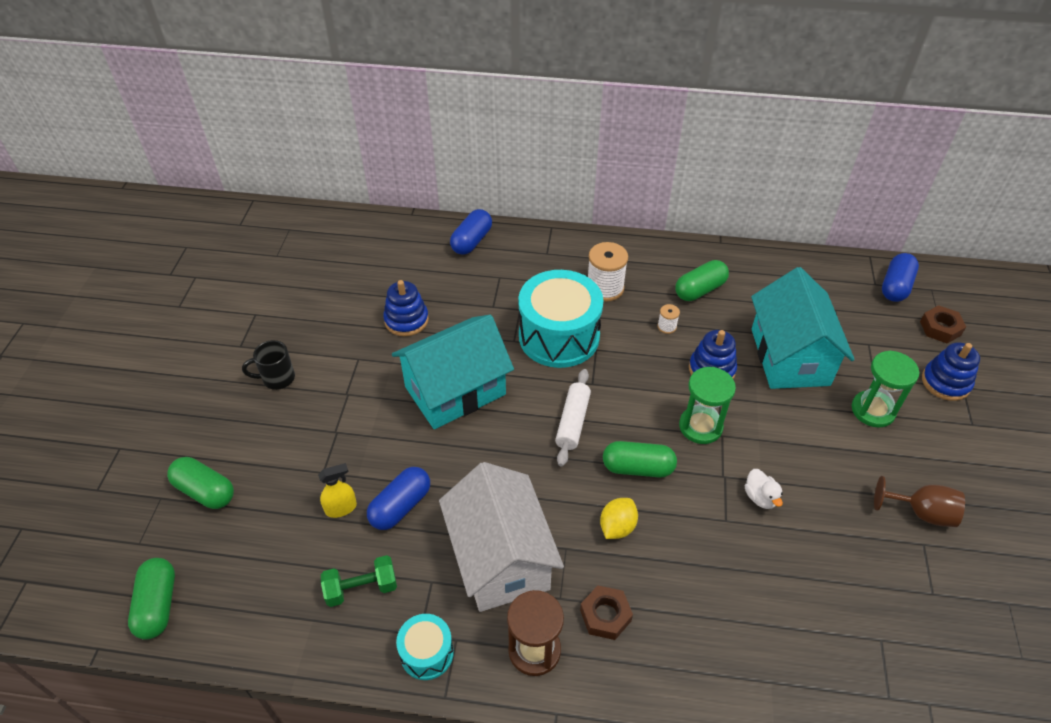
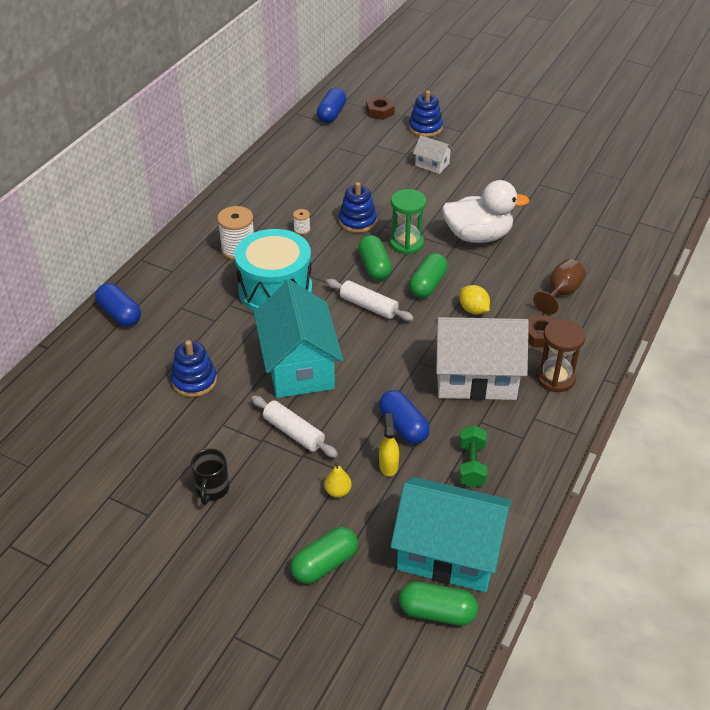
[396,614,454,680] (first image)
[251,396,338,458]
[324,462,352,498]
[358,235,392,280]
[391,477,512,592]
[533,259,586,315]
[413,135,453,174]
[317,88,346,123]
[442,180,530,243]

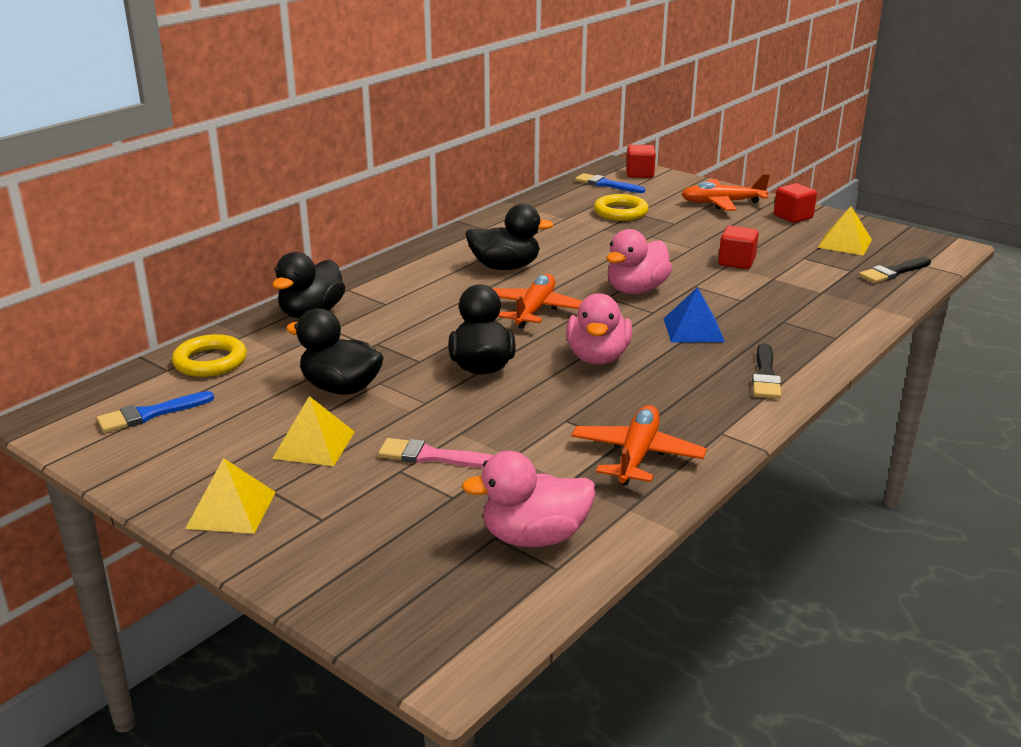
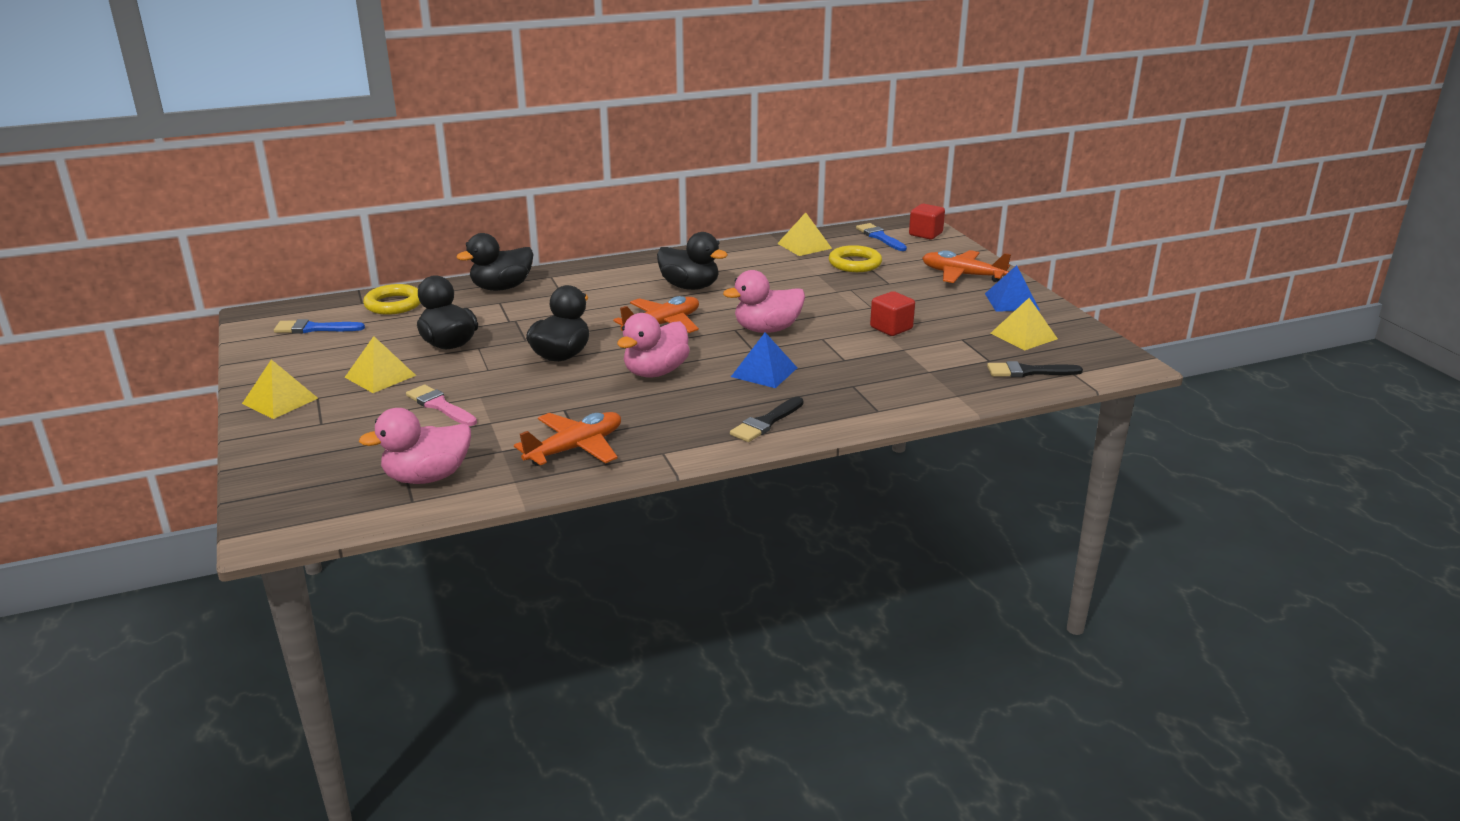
[777,212,832,256]
[985,265,1040,312]
[359,408,471,484]

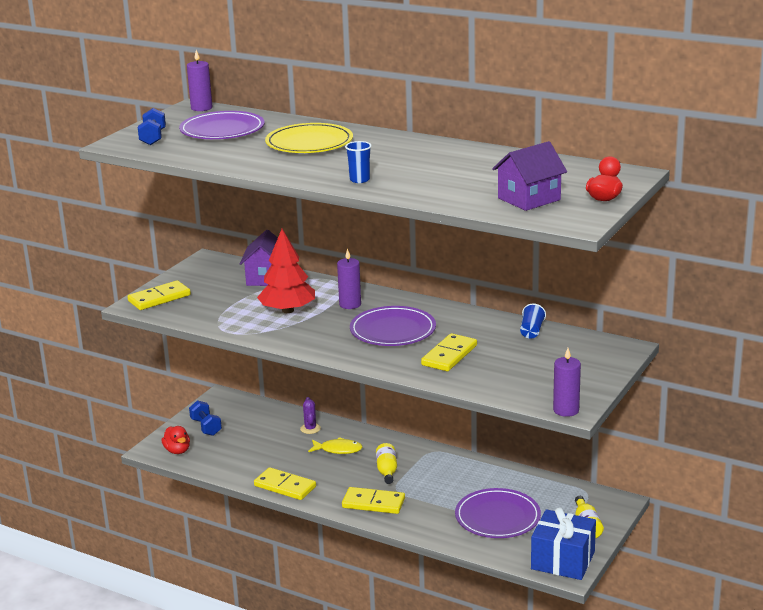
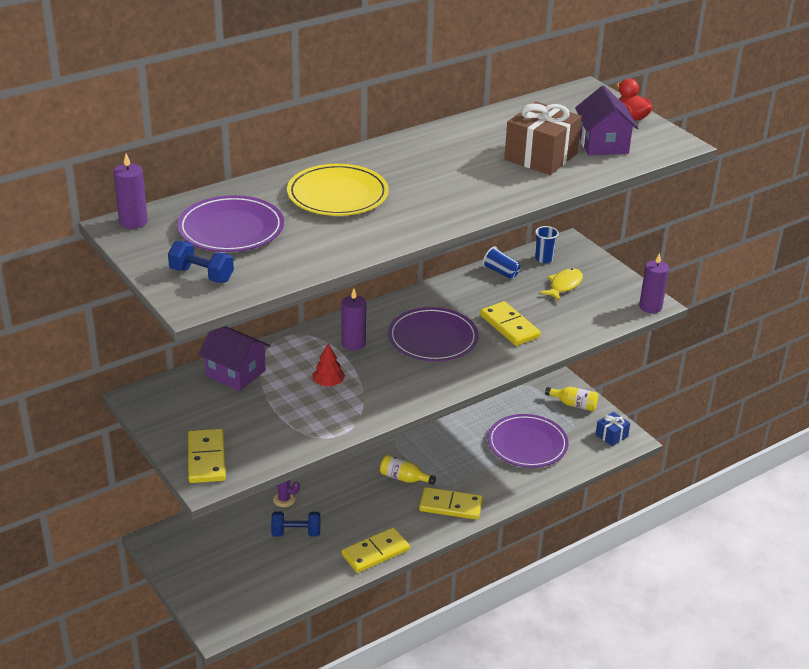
[162,426,190,454] (first image)
[504,101,582,175]
[271,512,320,537]
[539,268,583,301]
[535,226,559,263]
[419,487,483,520]
[312,343,345,386]
[595,412,630,446]

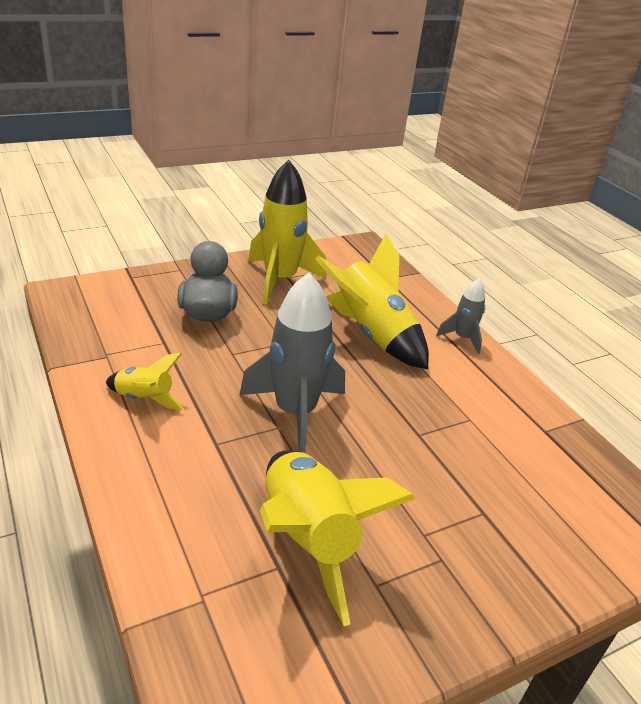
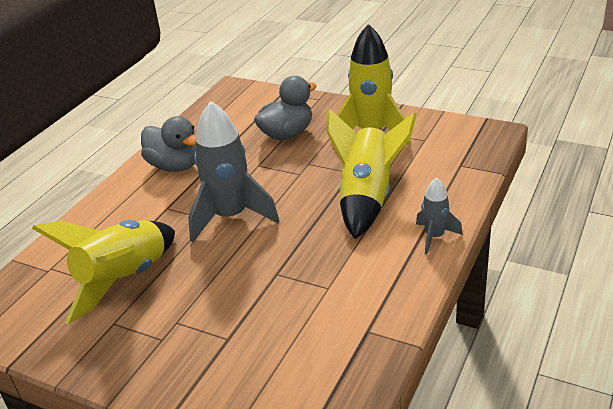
[141,116,196,172]

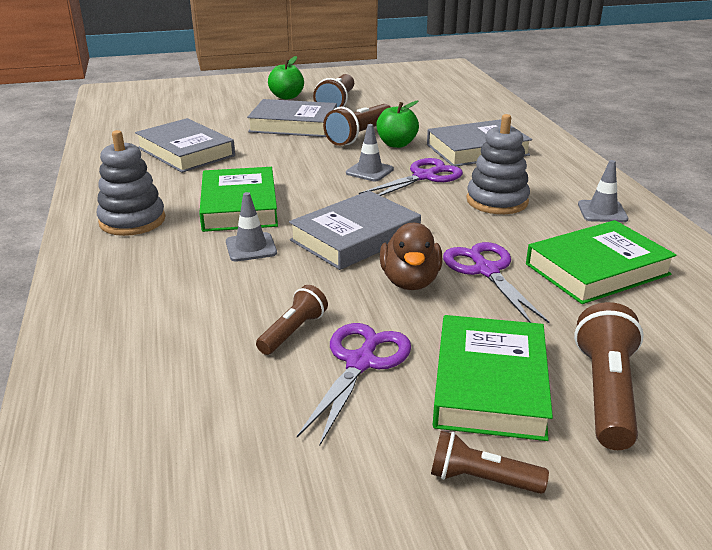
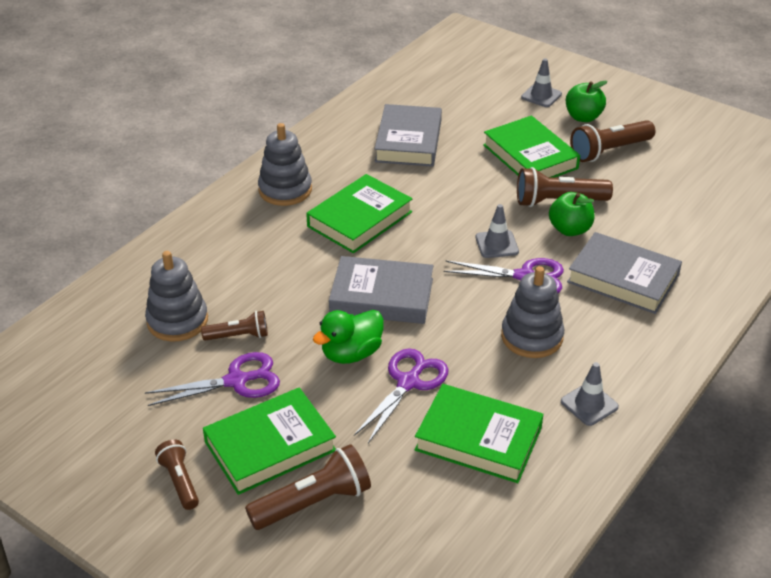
[145,251,208,342]
[521,58,562,107]
[483,116,580,178]
[313,310,384,364]

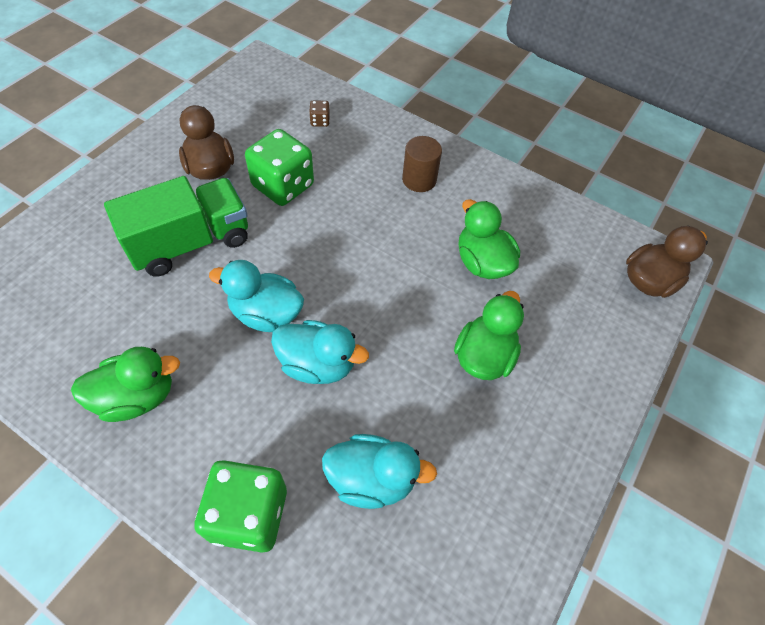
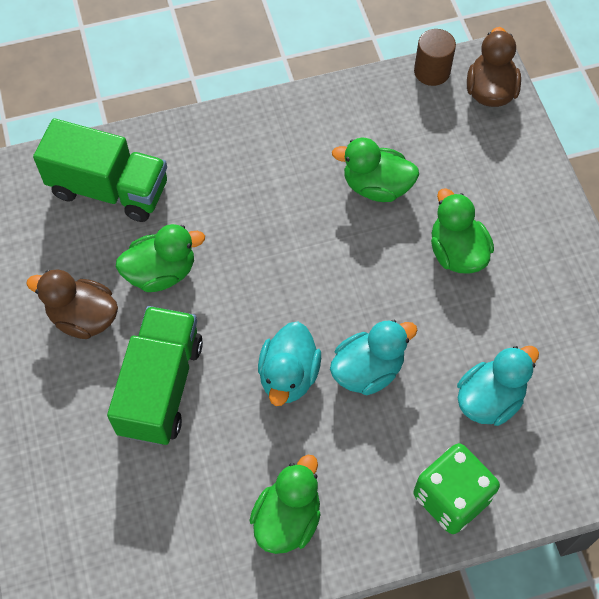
[414,29,456,86]
[116,224,205,292]
[33,118,167,222]
[258,321,321,406]

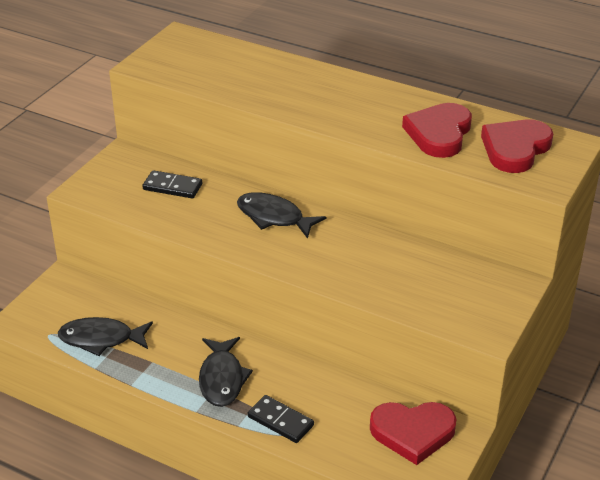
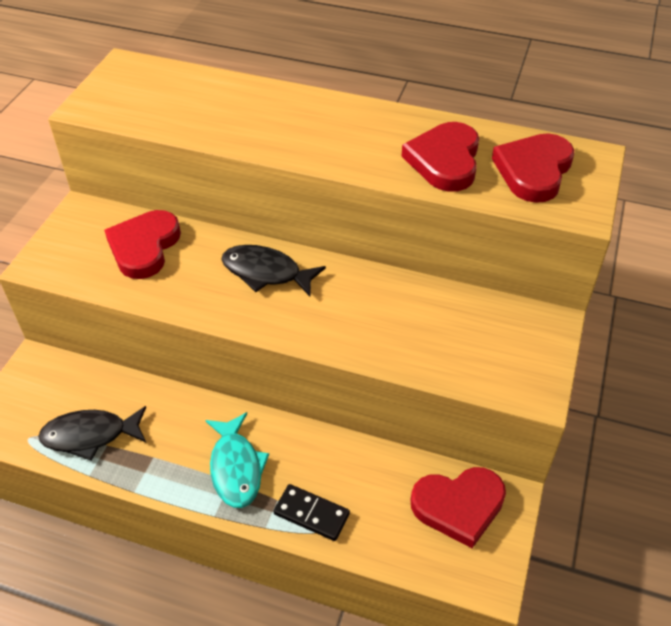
[104,210,181,279]
[205,412,269,508]

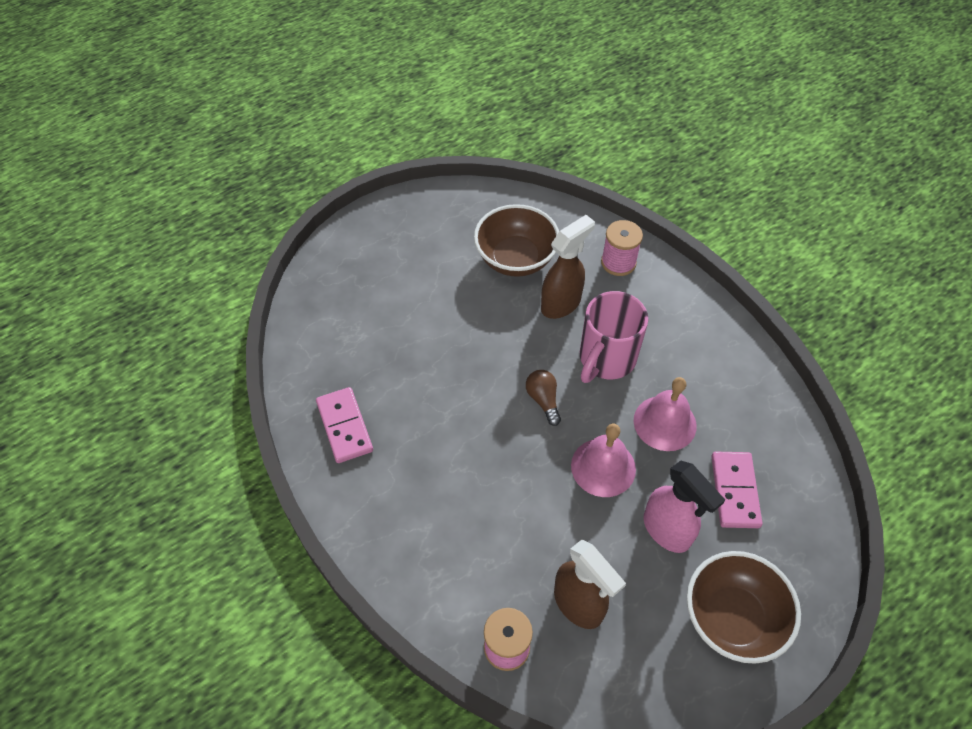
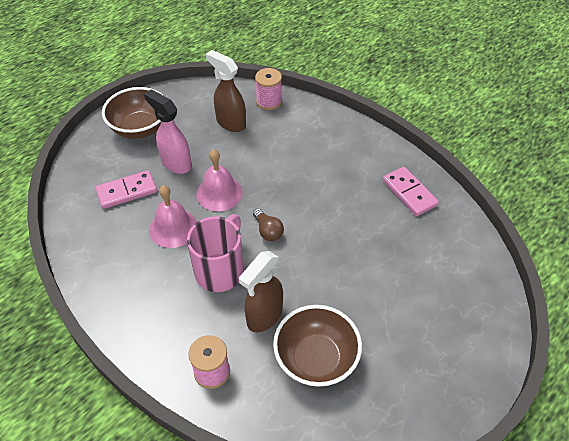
[96,170,157,209]

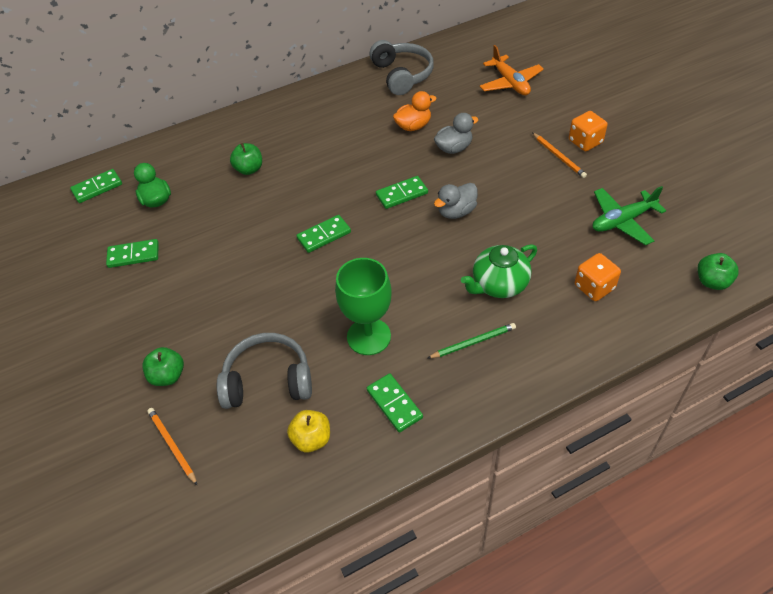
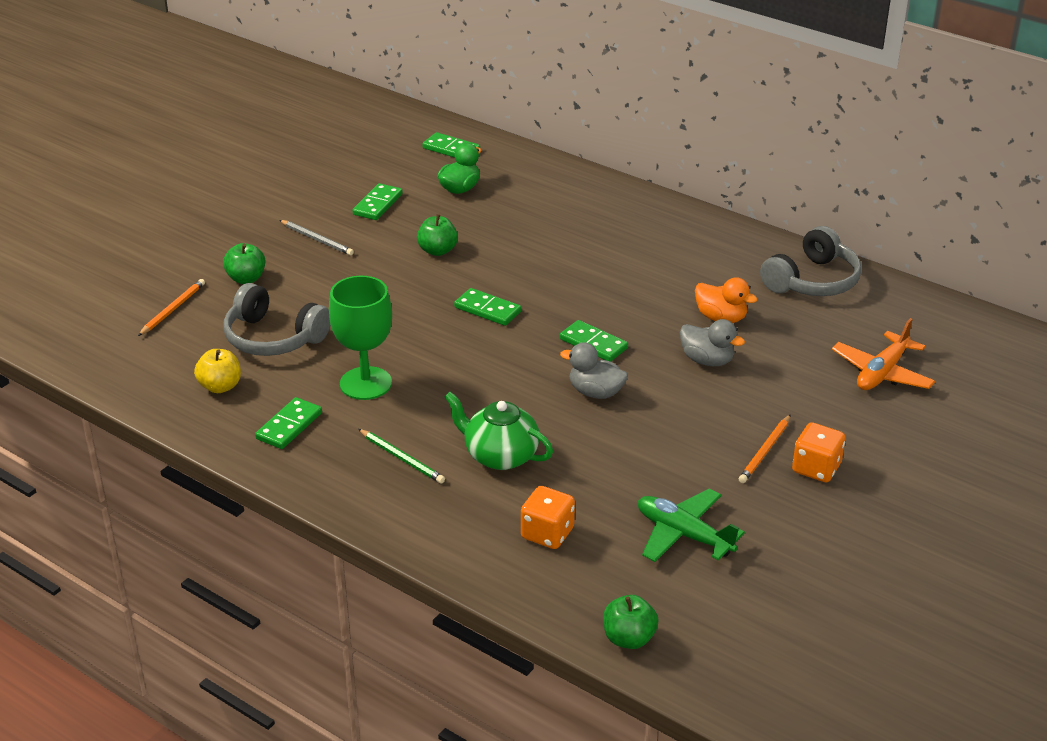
[279,220,354,255]
[417,214,458,256]
[353,183,403,220]
[224,283,330,356]

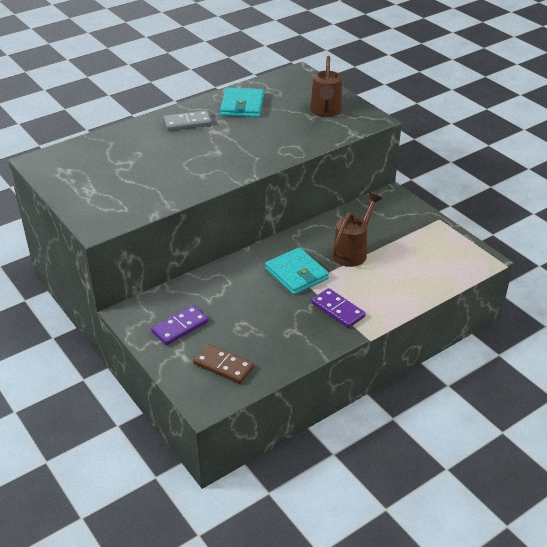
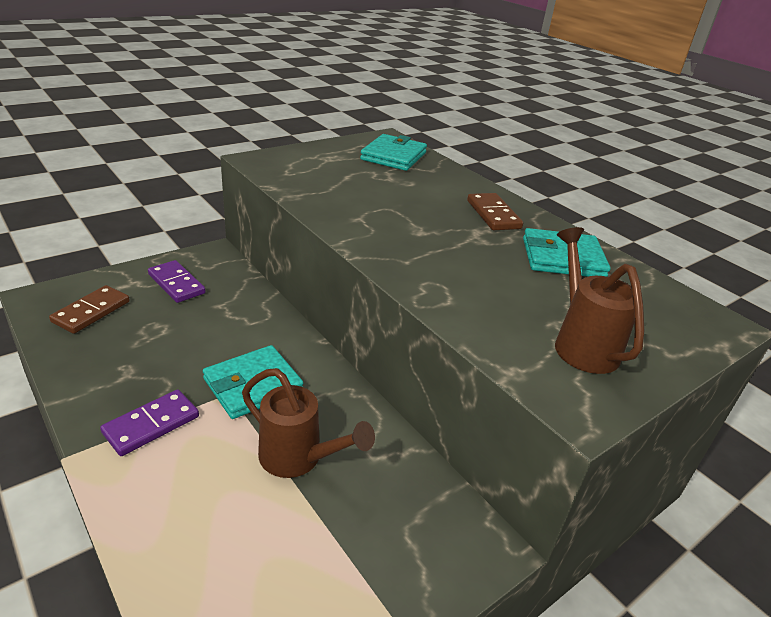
[360,134,427,171]
[467,193,523,230]
[555,227,644,374]

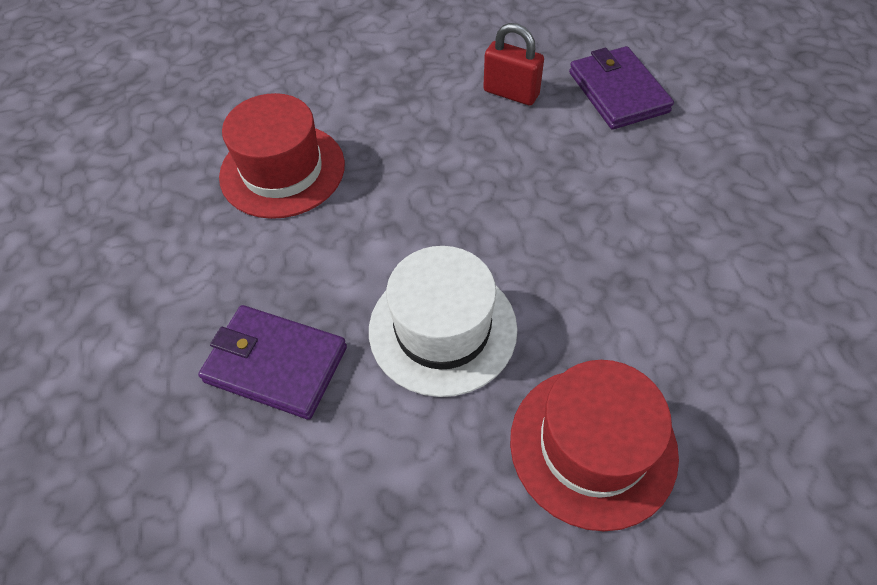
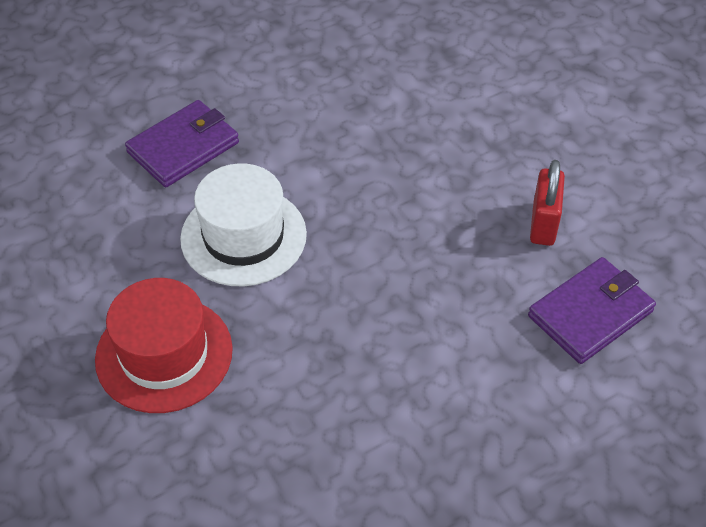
[219,93,345,219] (first image)
[125,100,239,188]

